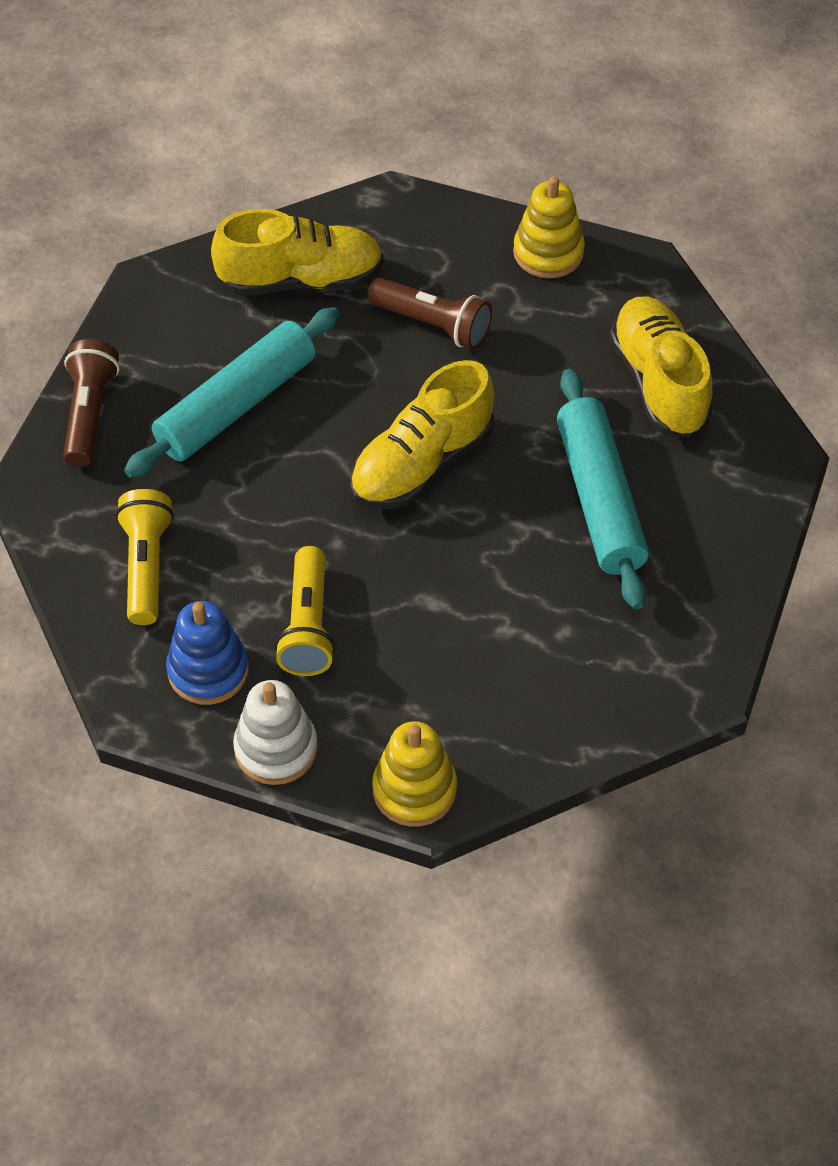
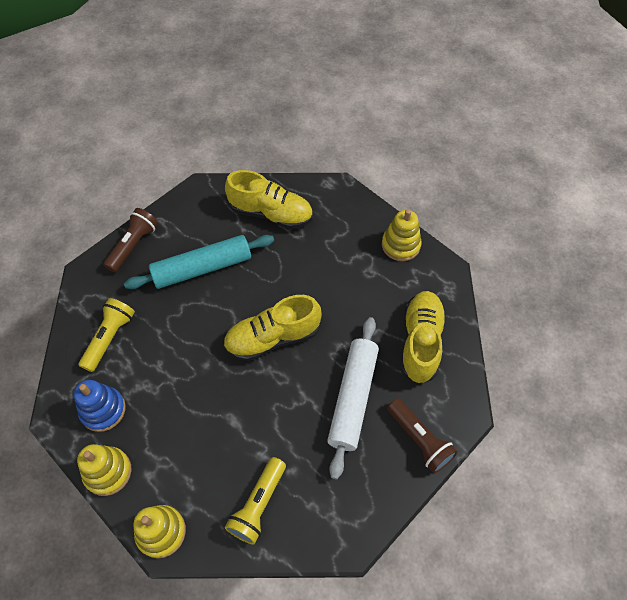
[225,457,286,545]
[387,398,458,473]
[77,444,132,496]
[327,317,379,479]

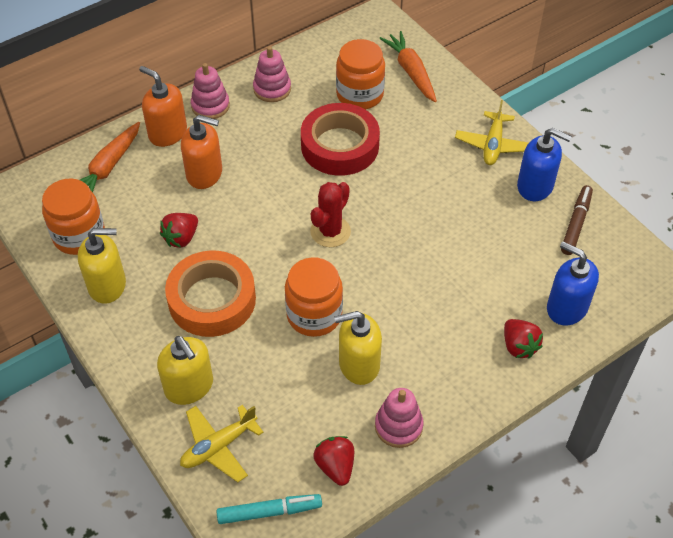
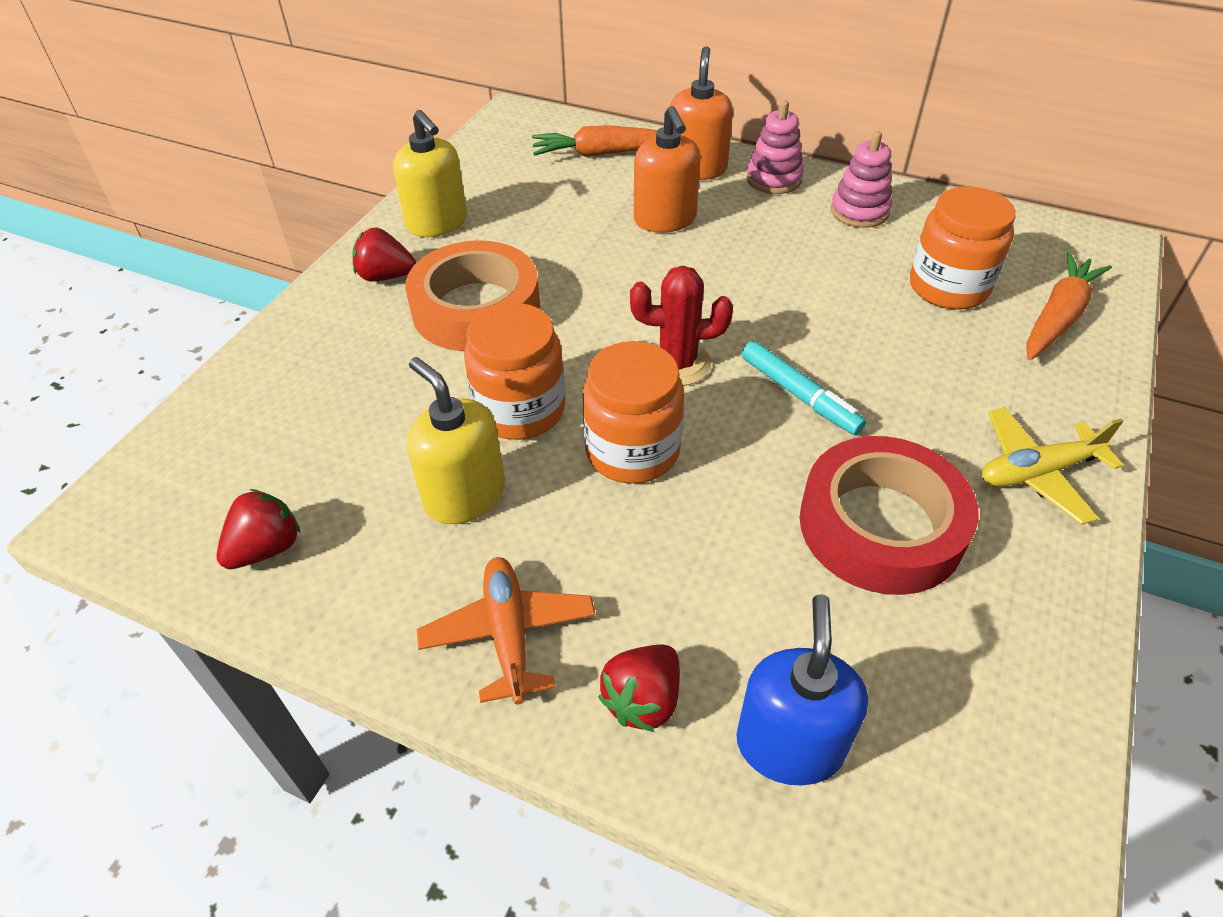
[157,336,213,405] (first image)
[180,405,264,482] (first image)
[375,388,423,448] (first image)
[517,128,572,201] (first image)
[561,185,593,255] (first image)
[417,557,596,704]
[583,341,684,484]
[352,228,416,282]
[742,341,866,435]
[800,436,979,595]

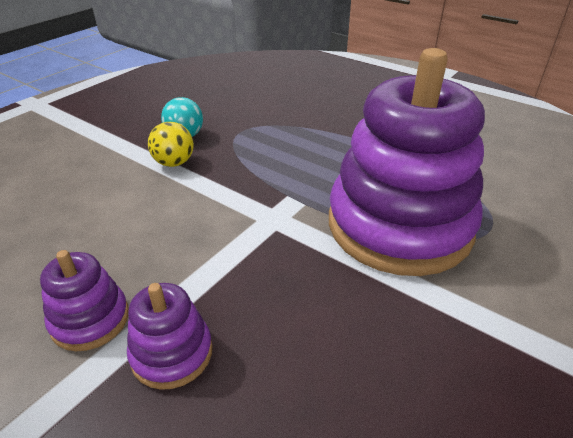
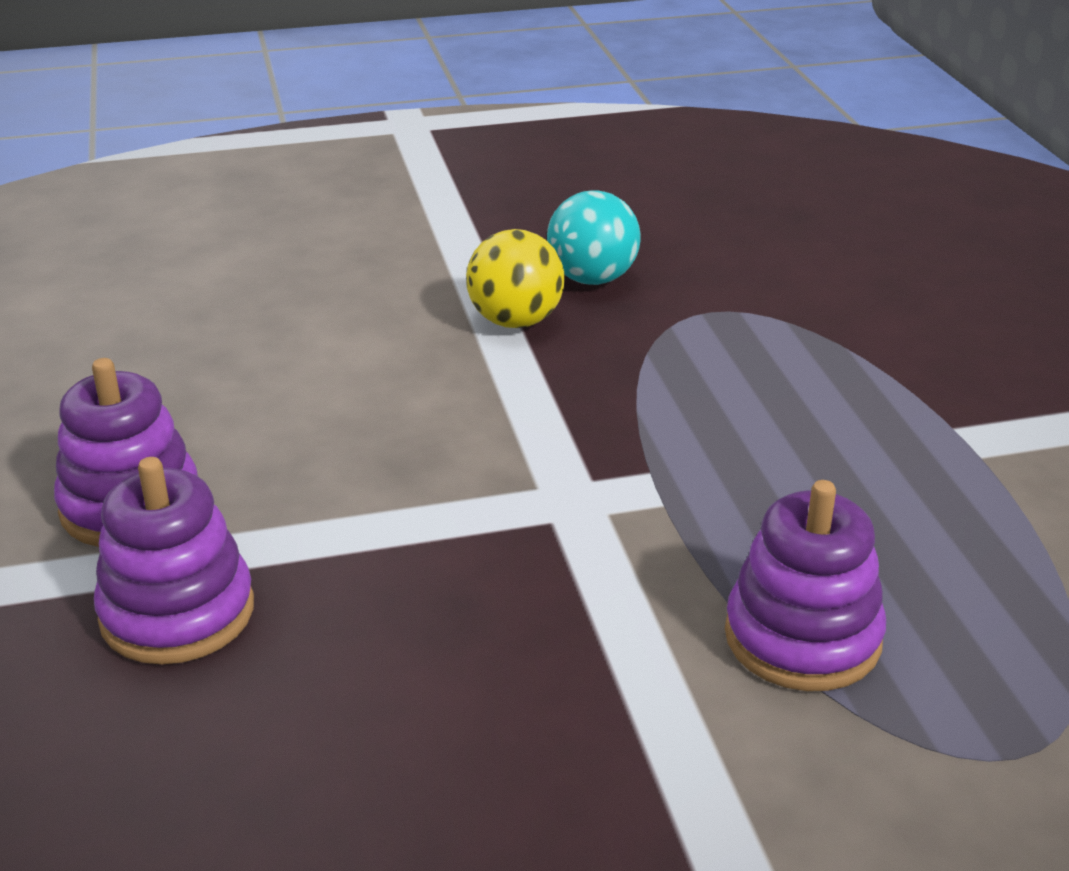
[725,480,886,691]

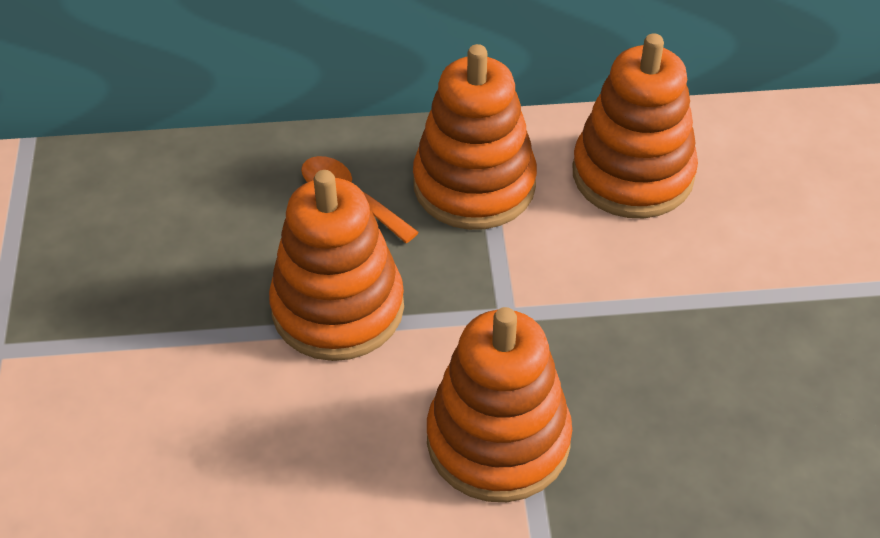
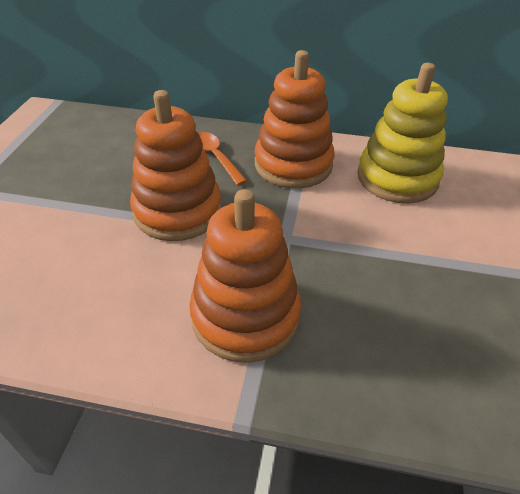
[357,63,448,203]

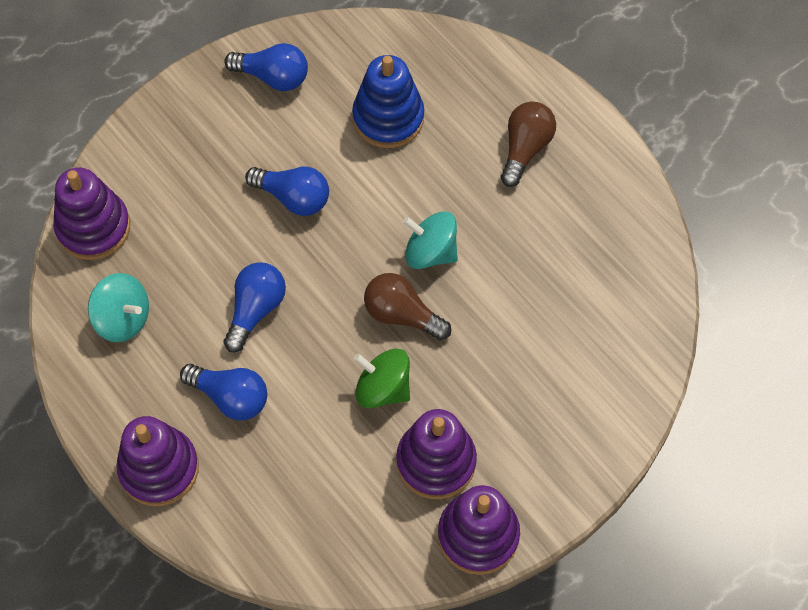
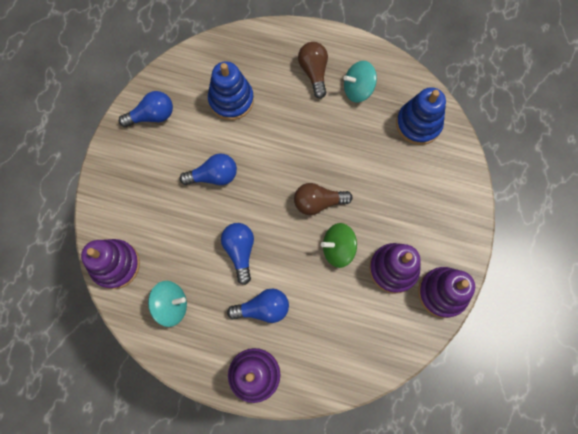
[396,87,446,145]
[343,61,377,103]

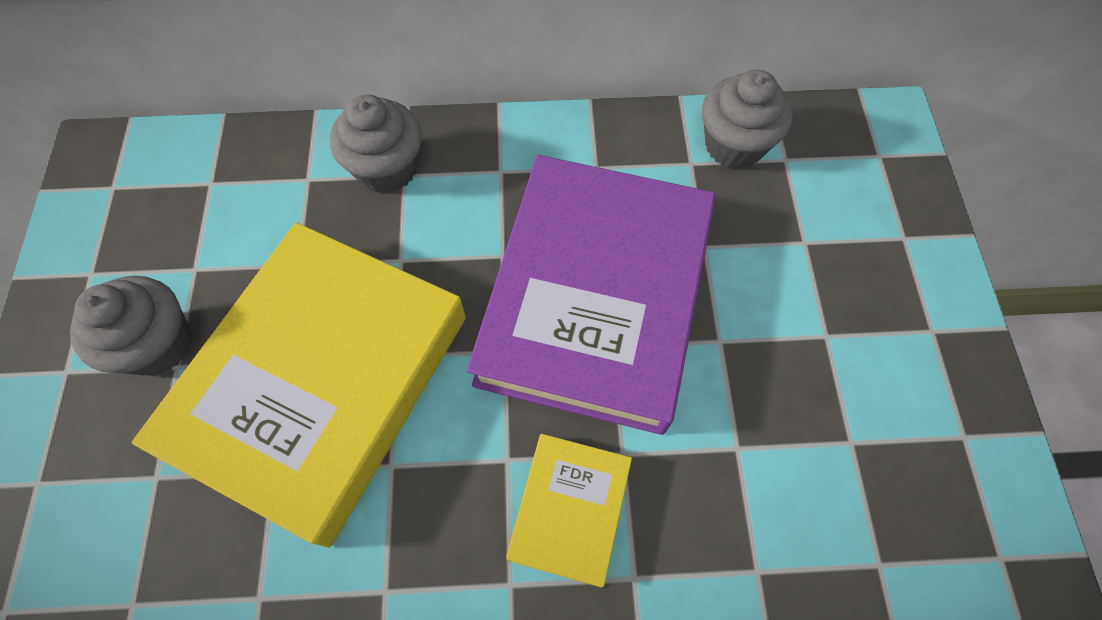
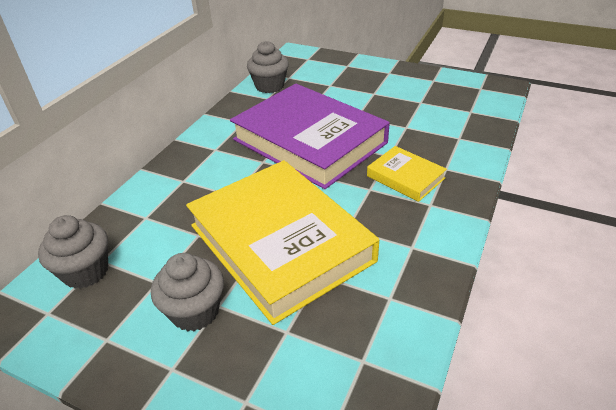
[38,215,108,289]

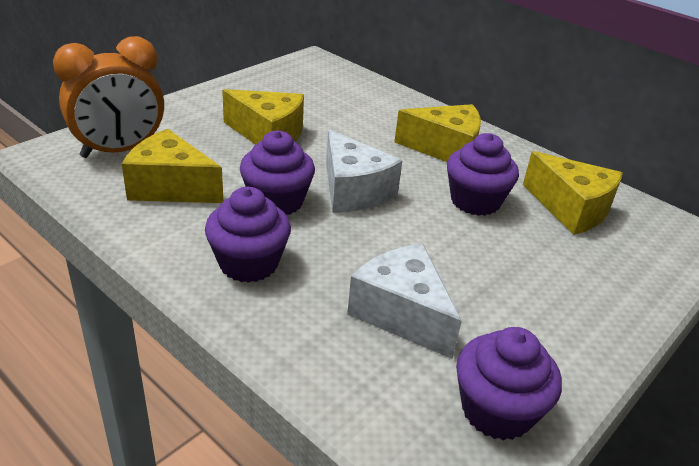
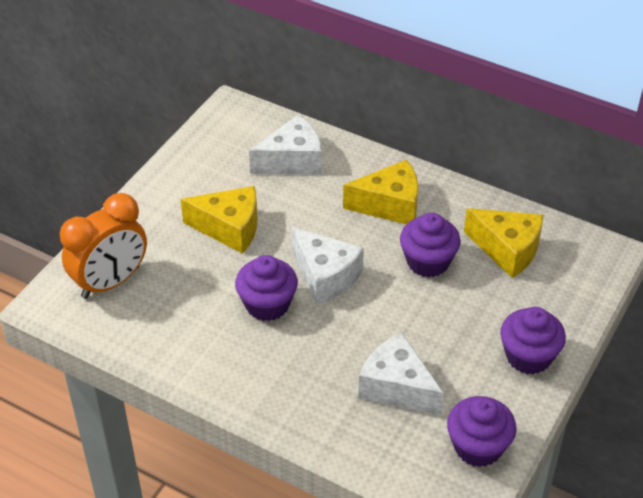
[122,129,223,203] (first image)
[249,115,322,175]
[500,307,566,374]

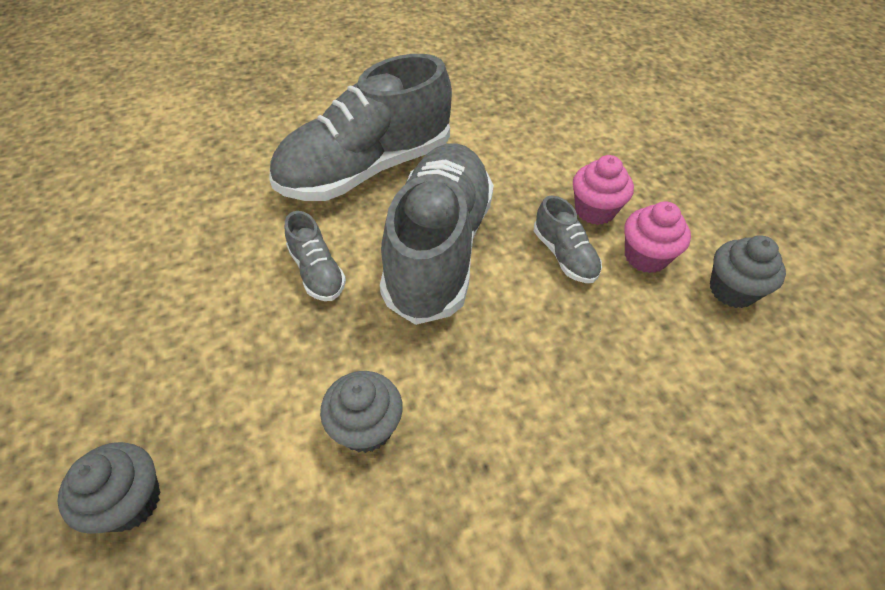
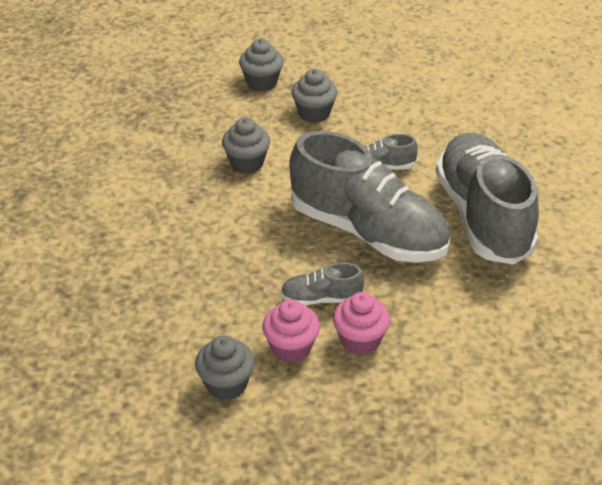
[291,69,337,123]

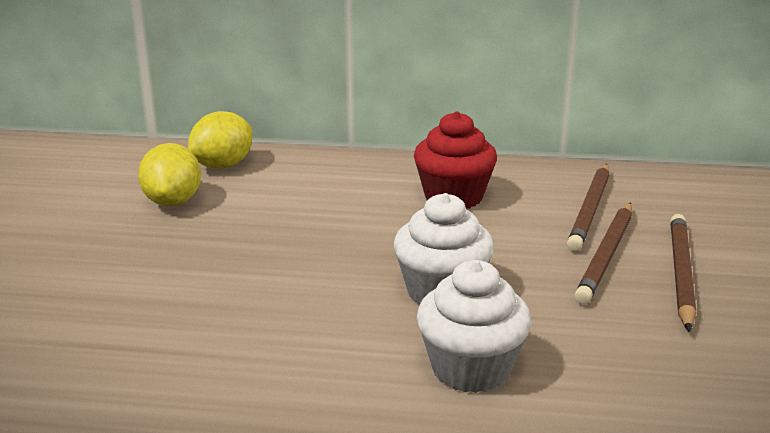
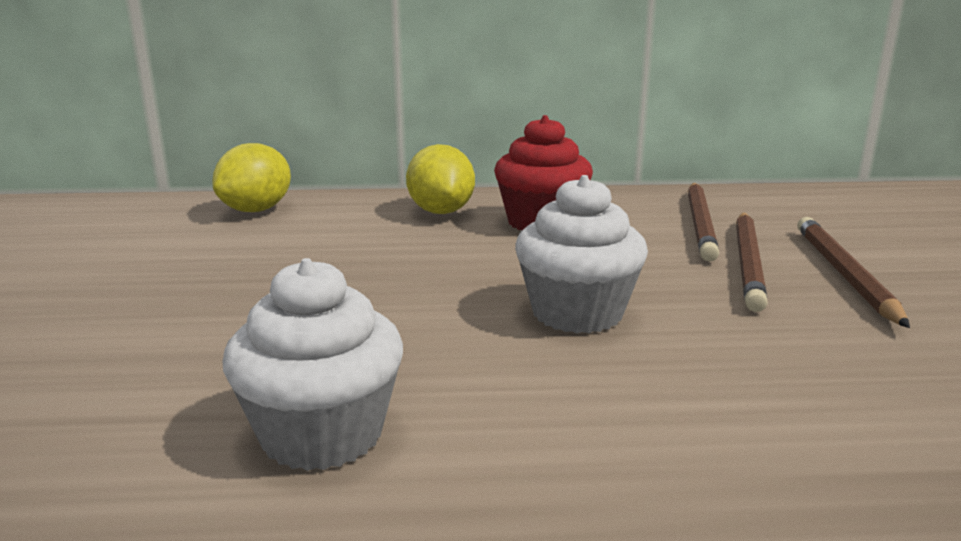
[406,144,475,214]
[223,258,403,471]

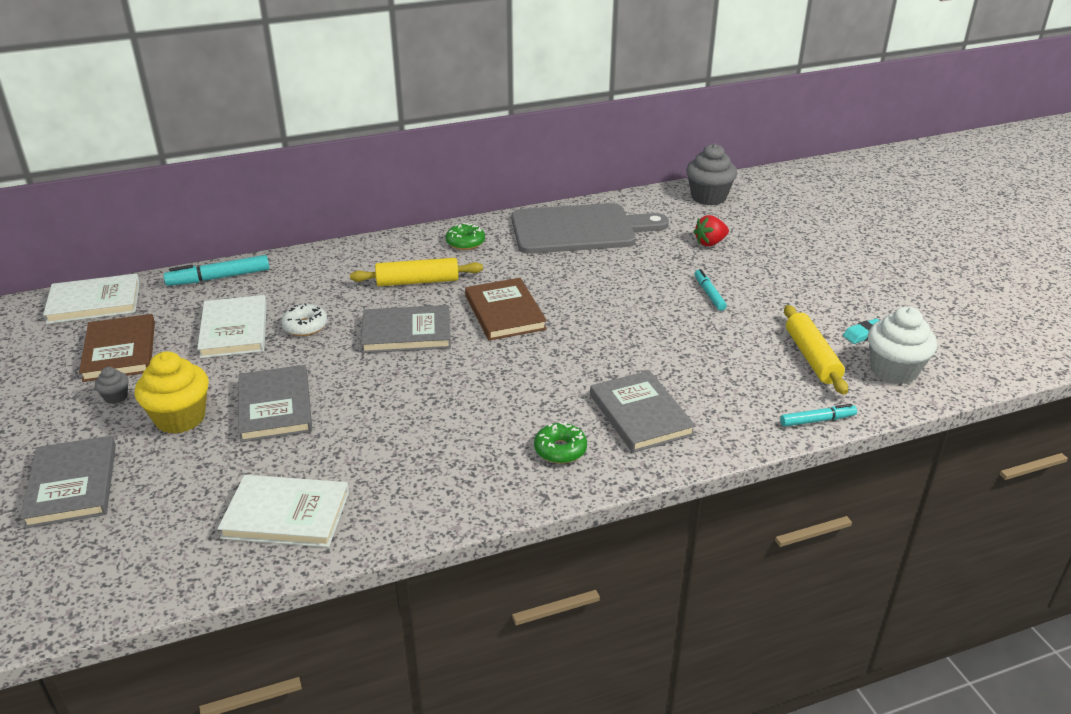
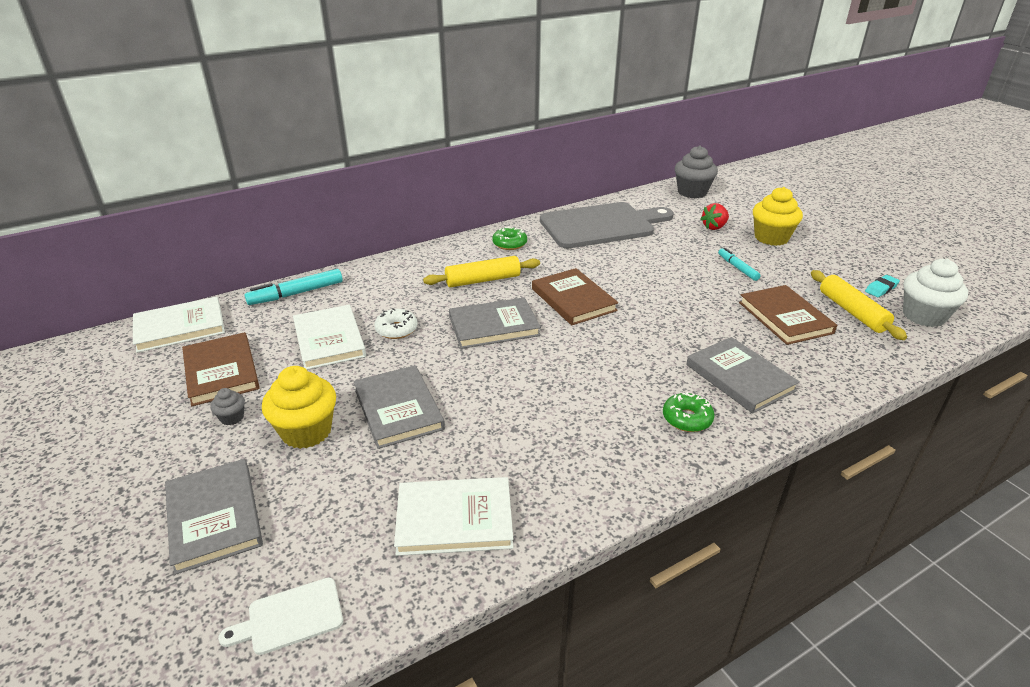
[780,404,857,427] (first image)
[218,578,343,655]
[739,285,837,345]
[753,187,803,246]

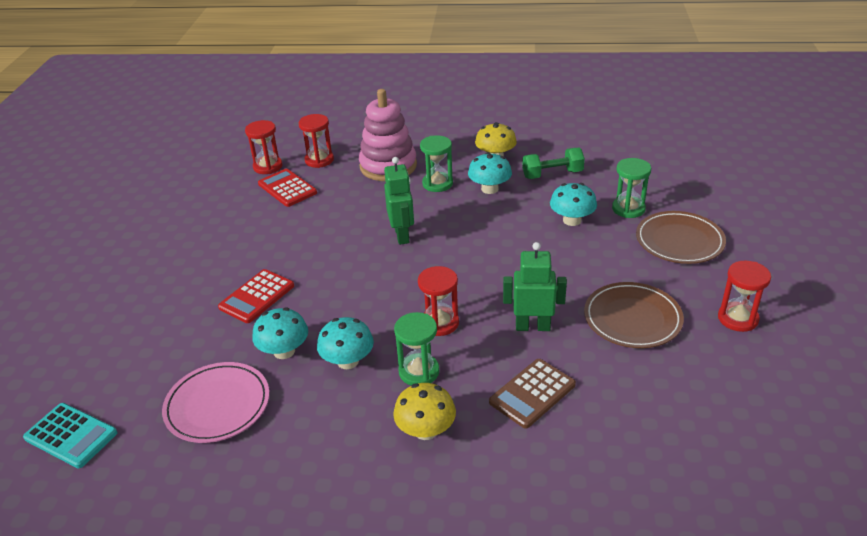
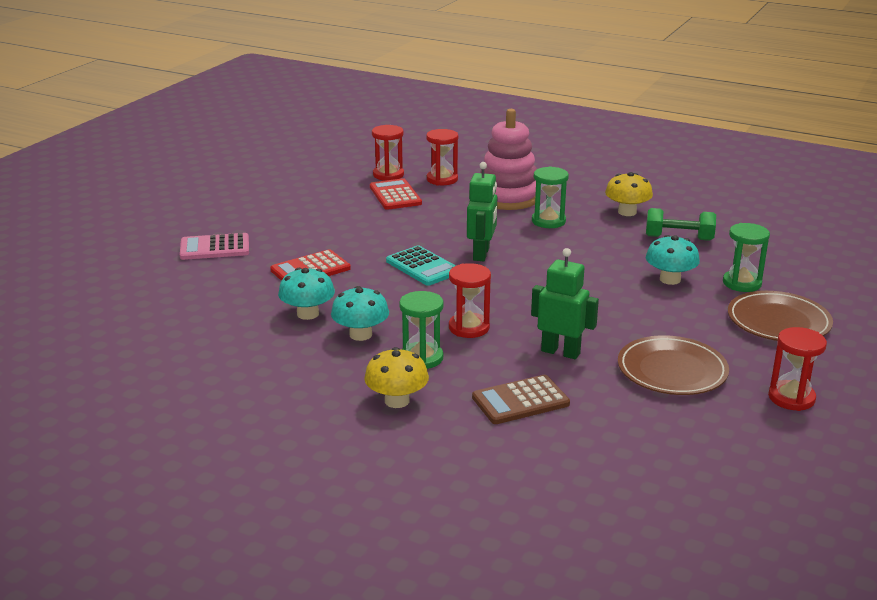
[162,362,269,443] (first image)
[468,152,512,194] (first image)
[180,233,249,260]
[386,246,456,286]

